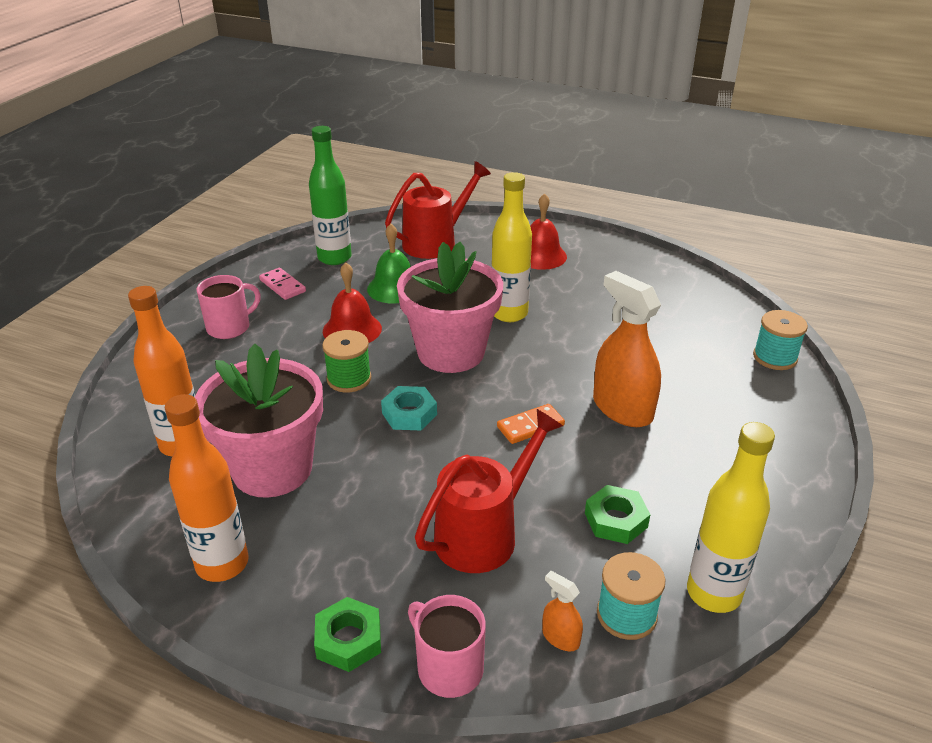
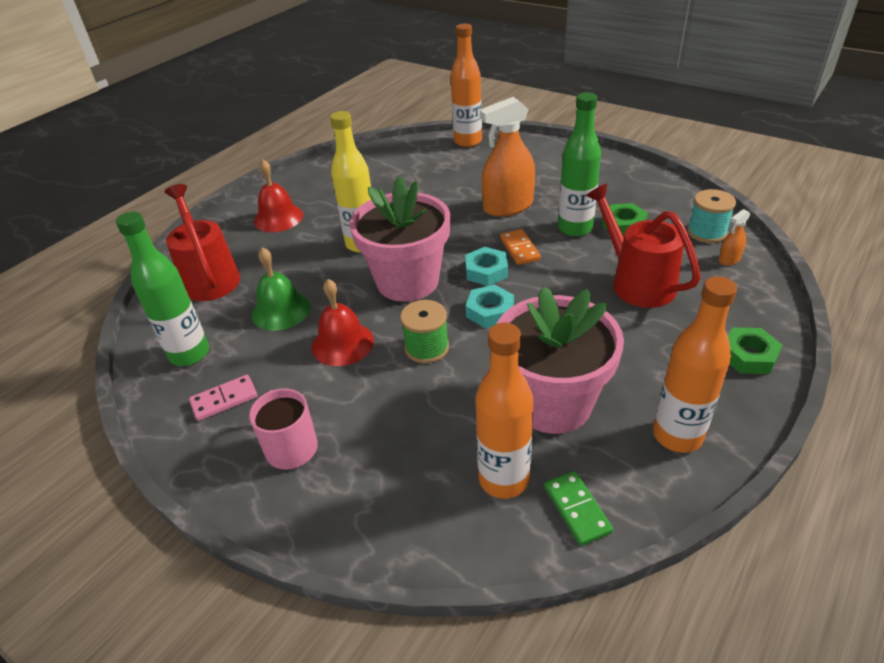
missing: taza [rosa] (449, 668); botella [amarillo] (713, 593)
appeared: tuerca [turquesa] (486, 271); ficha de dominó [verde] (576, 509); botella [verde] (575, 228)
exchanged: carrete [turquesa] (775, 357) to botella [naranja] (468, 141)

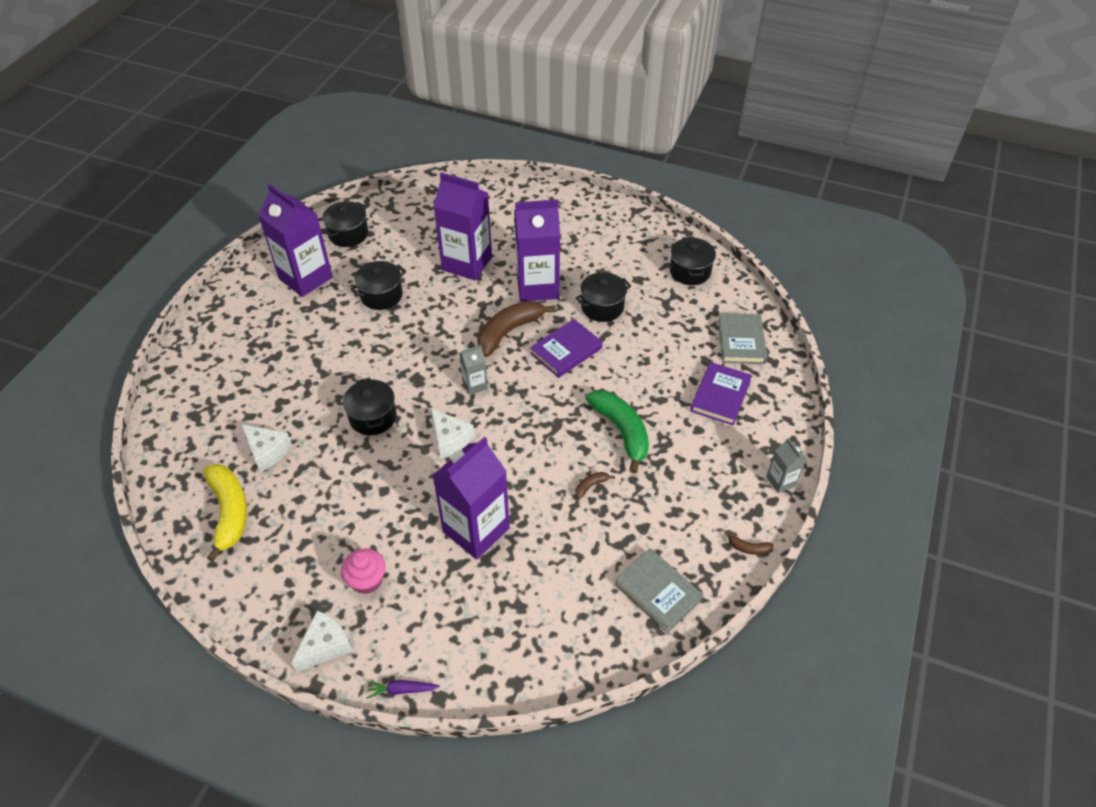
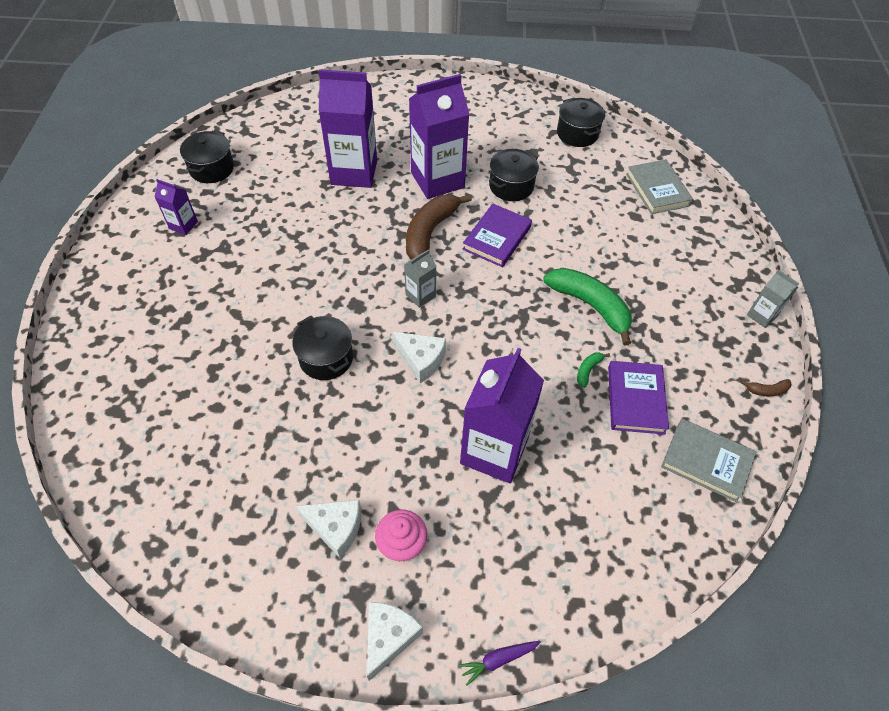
missing: plátano [amarillo] (229, 512); olla [negro] (381, 295)
relocated: queso [blanco] (267, 451) to (336, 528); libro [morado] (720, 396) to (636, 399)
colour: plátano [marrón] (591, 486) to plátano [verde] (588, 370)
size: cartón de leche [morado] (305, 278) = (183, 225) x0.47

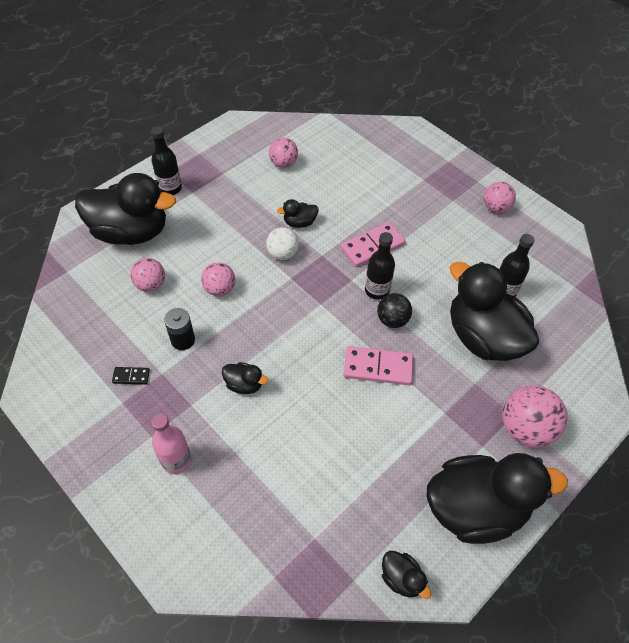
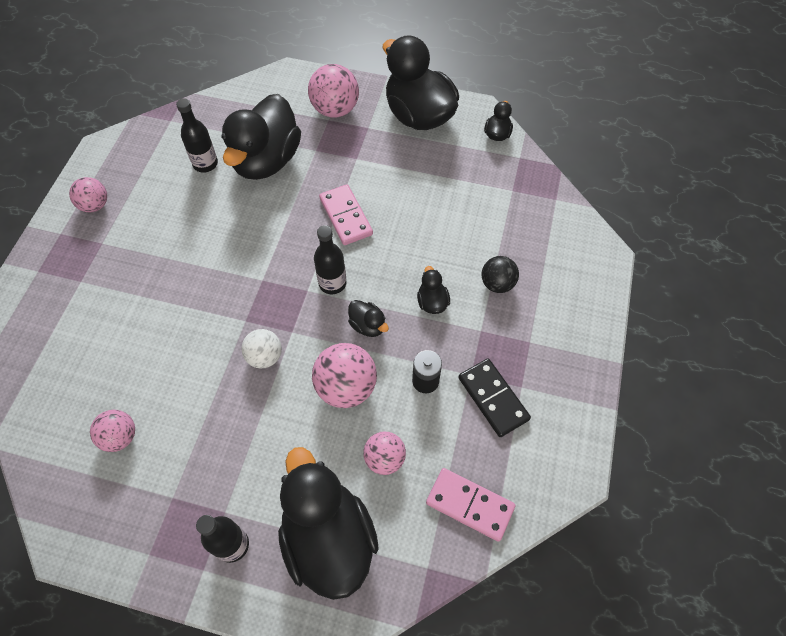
missing: botella [rosa] (176, 460)
relocated: pato [negro] (299, 222) to (368, 325); ficha de dominó [rosa] (372, 246) to (469, 505); botella [negro] (377, 290) to (332, 283); pelota [negro] (392, 320) to (497, 283)
size: ficha de dominó [negro] (131, 376) = (493, 398) x1.97; pelota [rosa] (220, 289) = (346, 387) x1.58

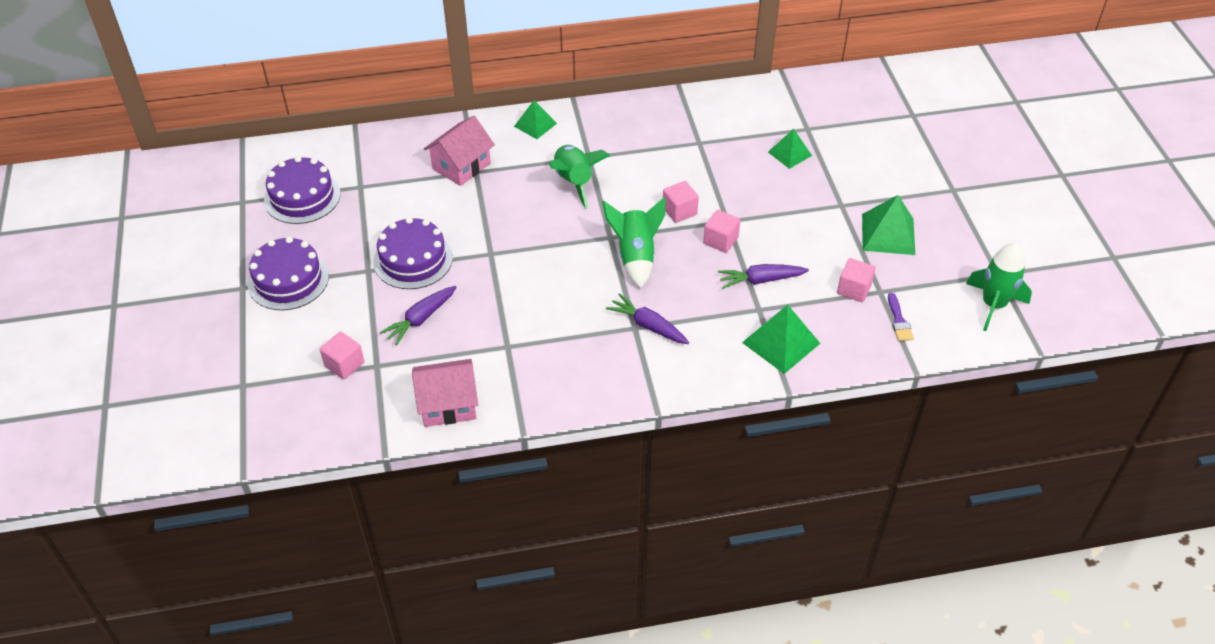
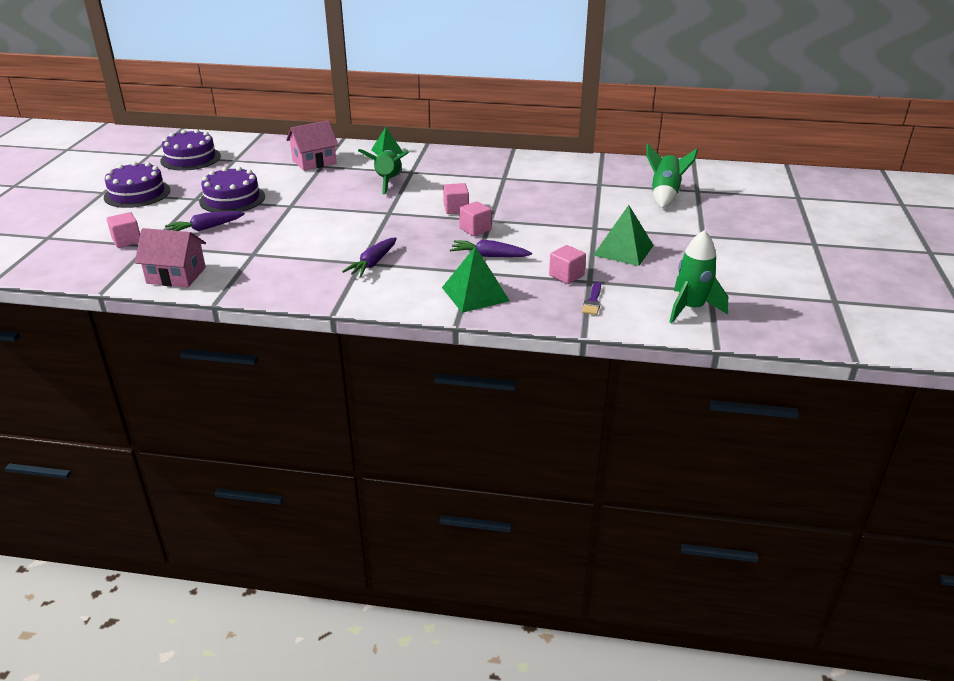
missing: pirámide [verde] (789, 153)
relocated: cohete [verde] (635, 256) to (664, 195)
spun: zanahoria [morado] (648, 326) = (372, 263) 120 degrees counterclockwise

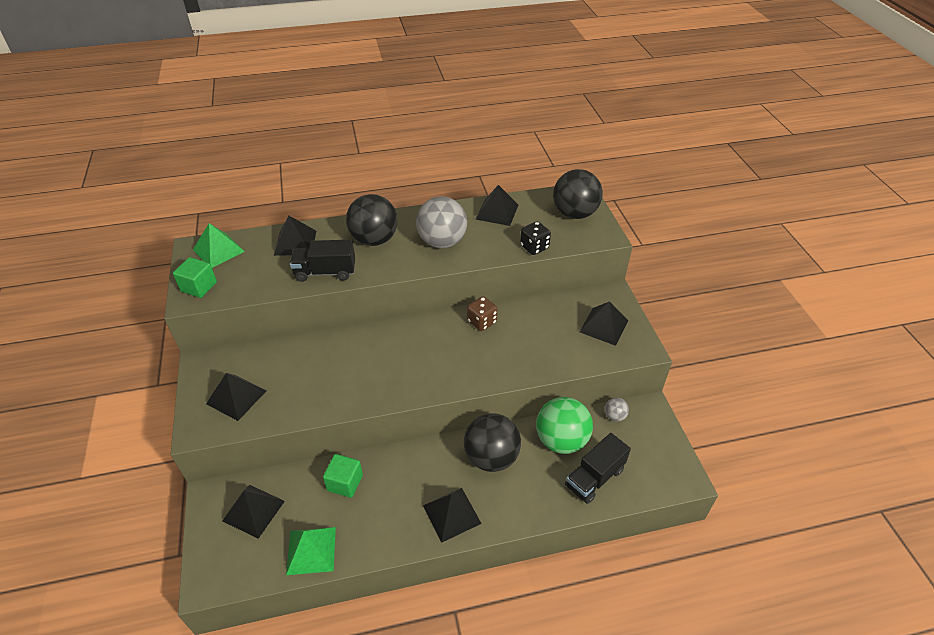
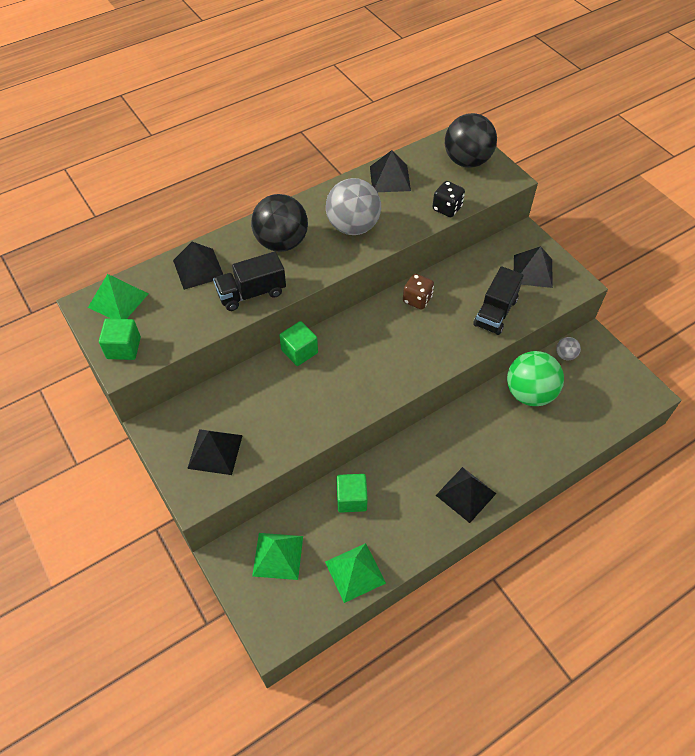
missing: pelota [negro] (491, 457)
appeared: cubo [verde] (299, 351)
relocated: camión [negro] (594, 478) to (495, 312)
colour: pirámide [negro] (253, 510) to pirámide [verde] (278, 555)

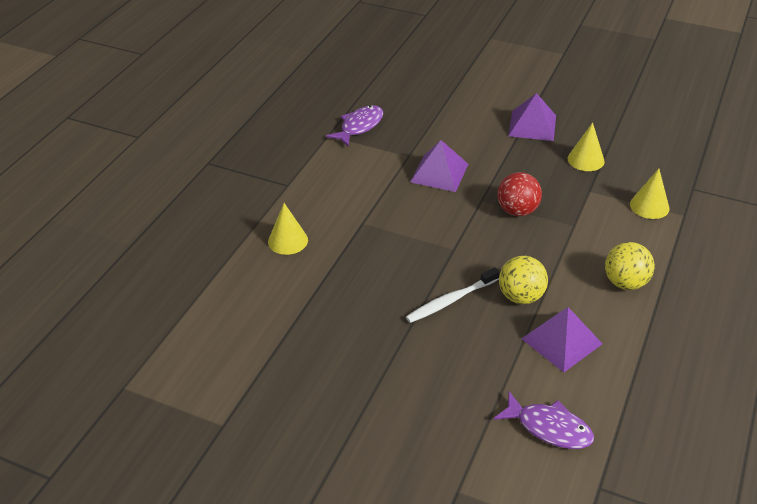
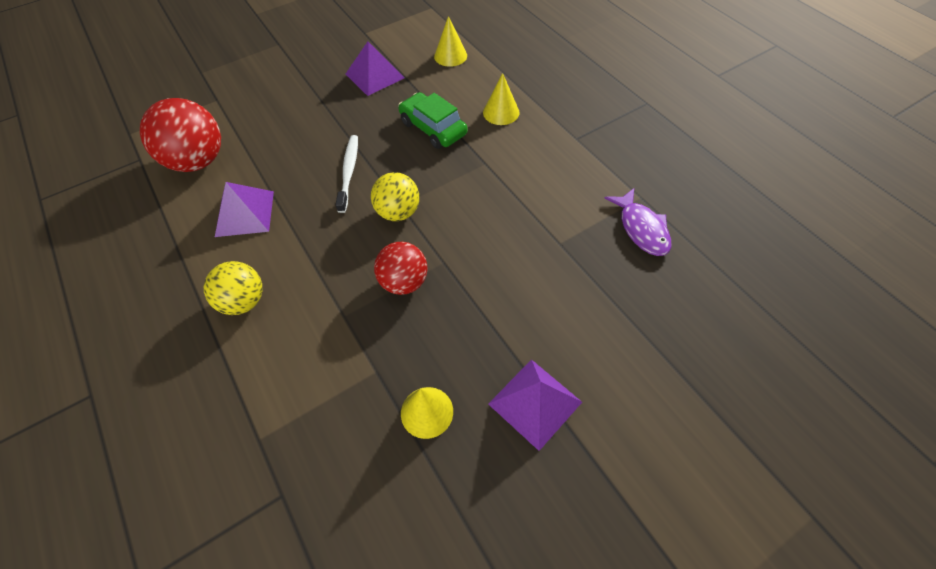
appeared: coche [verde] (433, 128)
relocated: pirámide [morado] (439, 173) to (374, 75); pelota [amarillo] (521, 296) to (398, 212); cono [amarillo] (649, 206) to (450, 56)
exchanged: pez [morado] (549, 428) to pelota [rojo] (198, 161)

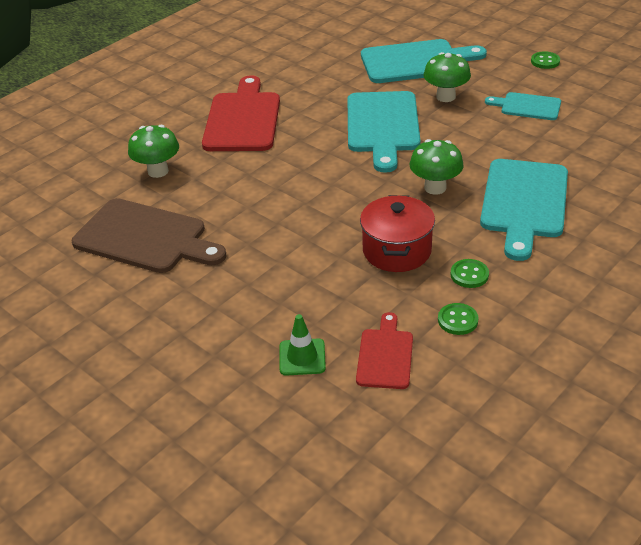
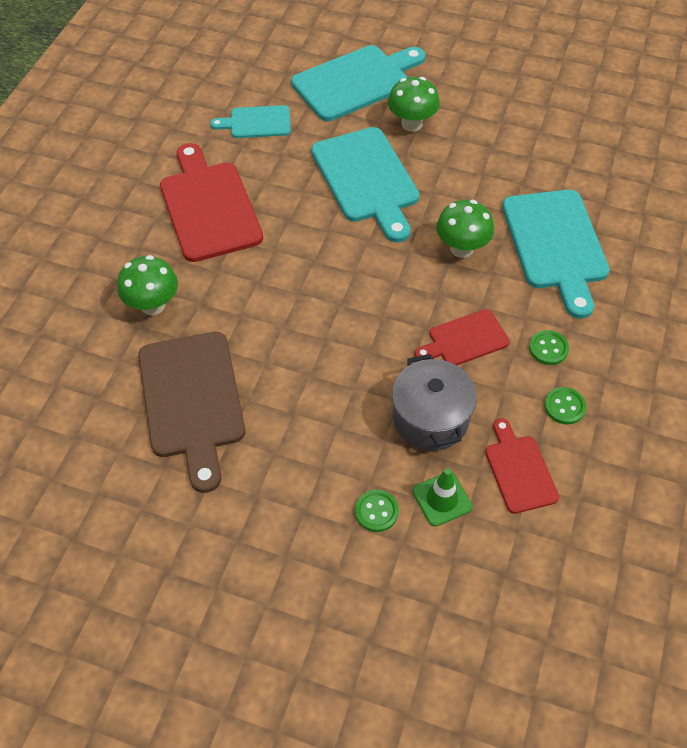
appeared: olla [gris] (430, 418)
relocated: tabla de cortar [turquesa] (527, 106) to (257, 122); botón [verde] (545, 61) to (376, 511)
exchanged: olla [rojo] (397, 250) to tabla de cortar [rojo] (465, 339)
spun: tabla de cortar [marrón] (145, 238) = (192, 400) 75 degrees clockwise

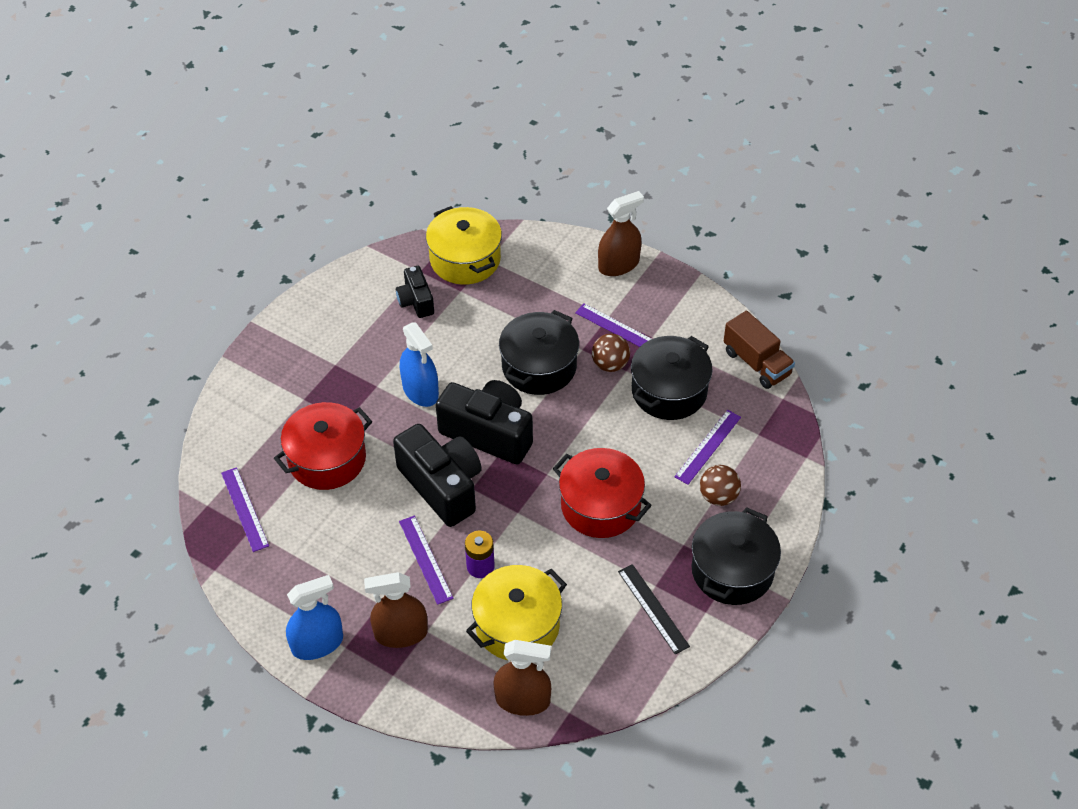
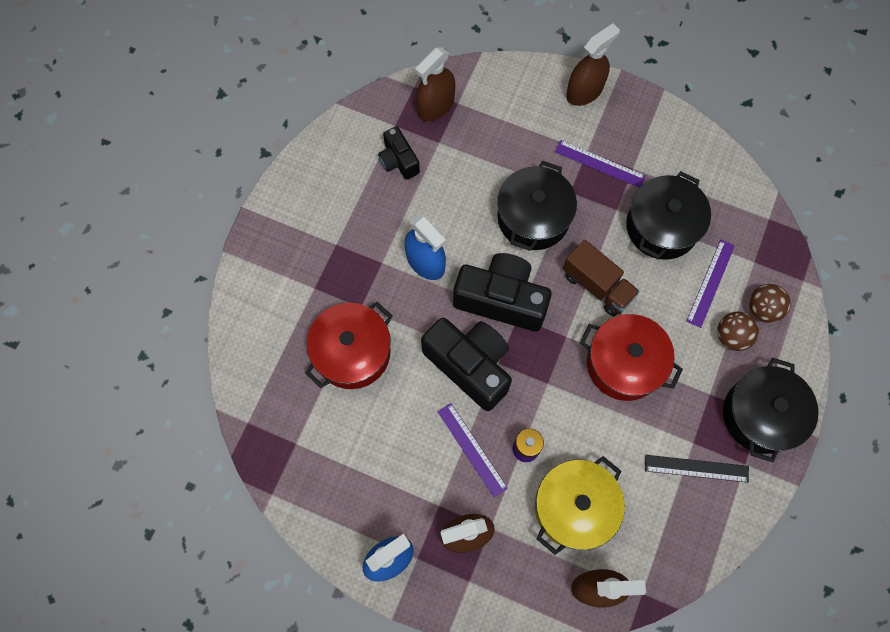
missing: regla [morado] (244, 509)
relocated: pelota [marrón] (610, 364) to (762, 309); camión [marrón] (756, 363) to (597, 285)
exchanged: olla [amarillo] (465, 259) to pulverizador [marrón] (436, 106)
spun: regla [negro] (653, 608) = (696, 468) 45 degrees counterclockwise

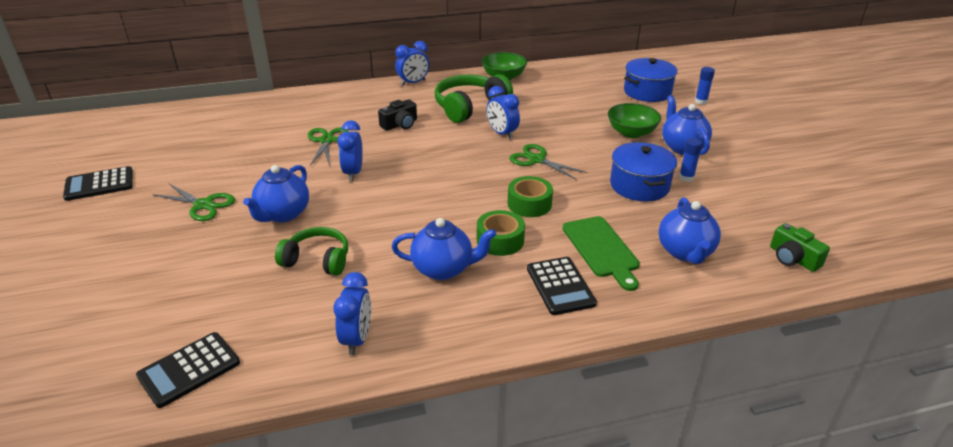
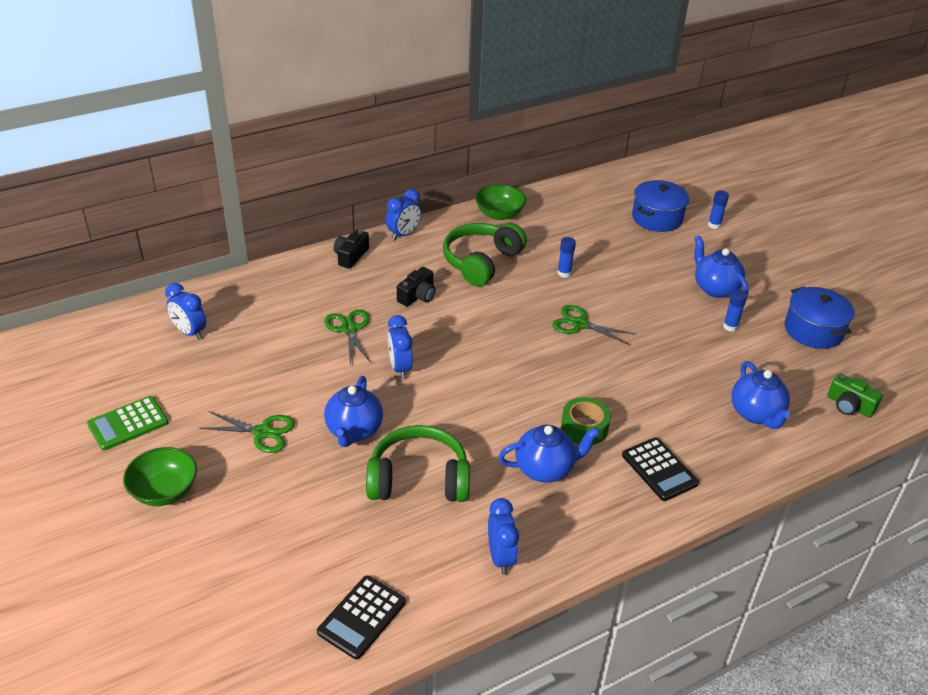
missing: cinta adhesiva [verde] (529, 204); tabla de cortar [verde] (601, 249)
appeared: cámara [negro] (351, 256); barra de pegamento [azul] (564, 273)
relocated: despertador [azul] (502, 134) to (190, 332); cuenco [verde] (631, 133) to (164, 491); olla [azul] (639, 185) to (813, 330)
colour: calculadora [negro] (99, 184) to calculadora [verde] (128, 424)
size: auriculares [verde] (317, 260) = (419, 479) x1.51

